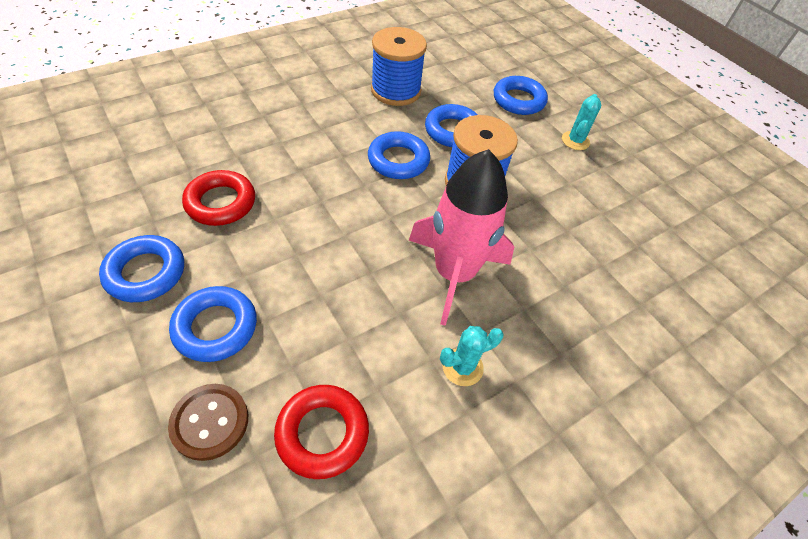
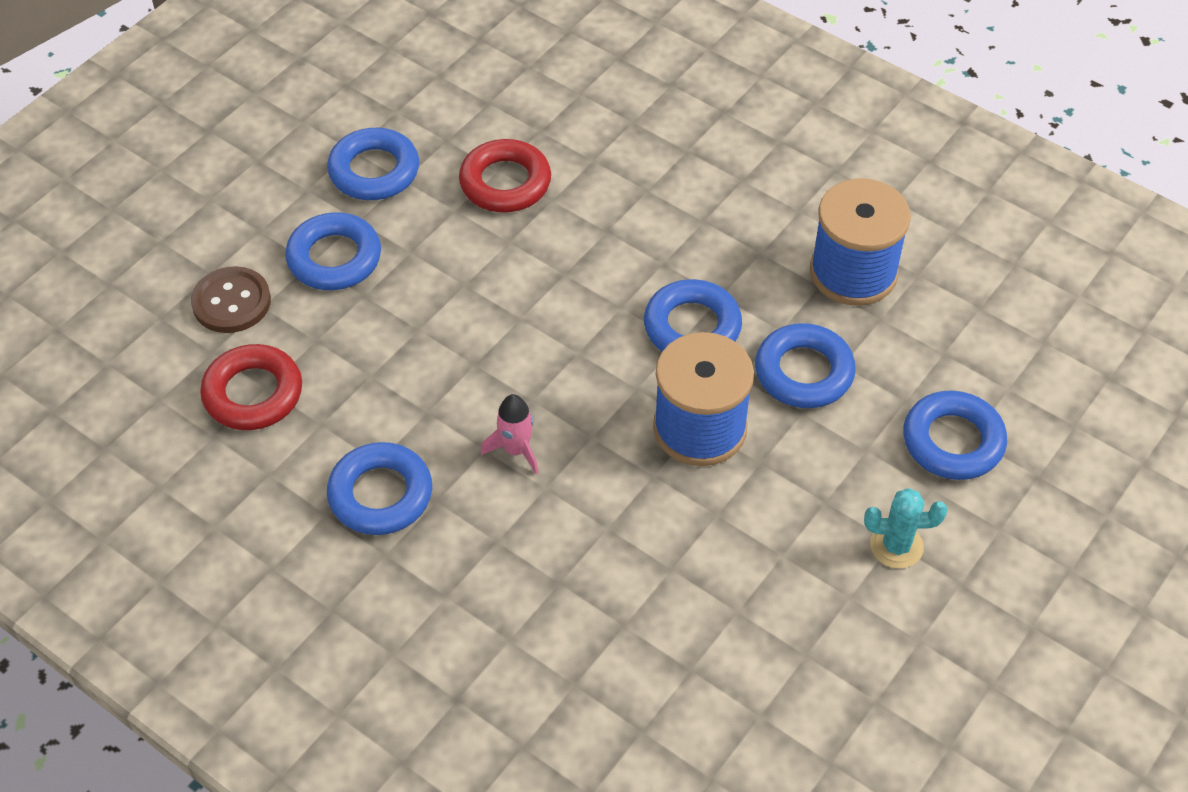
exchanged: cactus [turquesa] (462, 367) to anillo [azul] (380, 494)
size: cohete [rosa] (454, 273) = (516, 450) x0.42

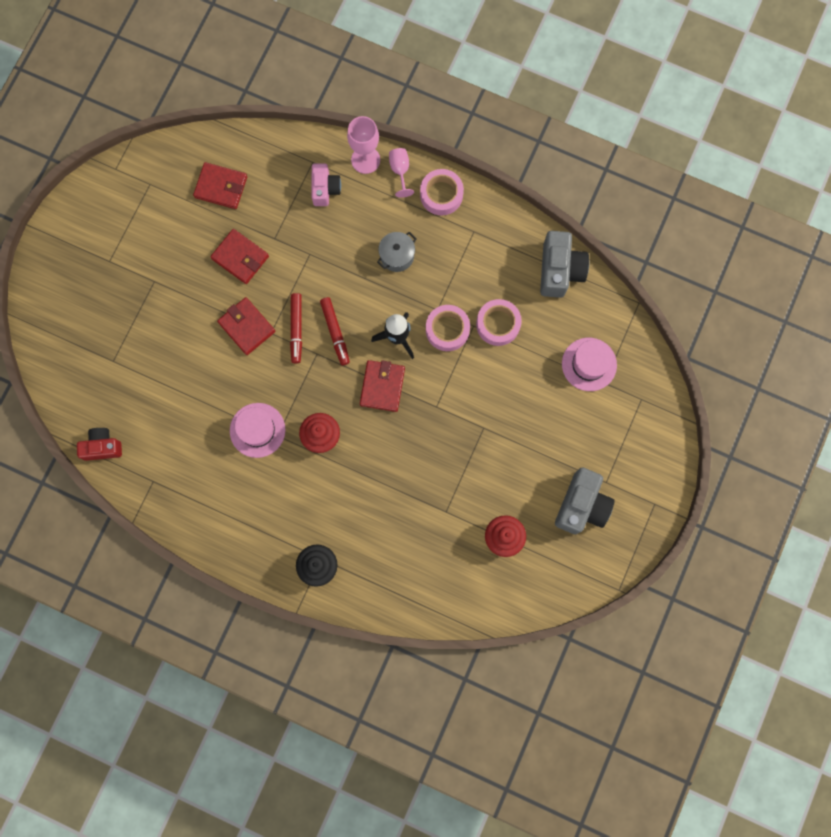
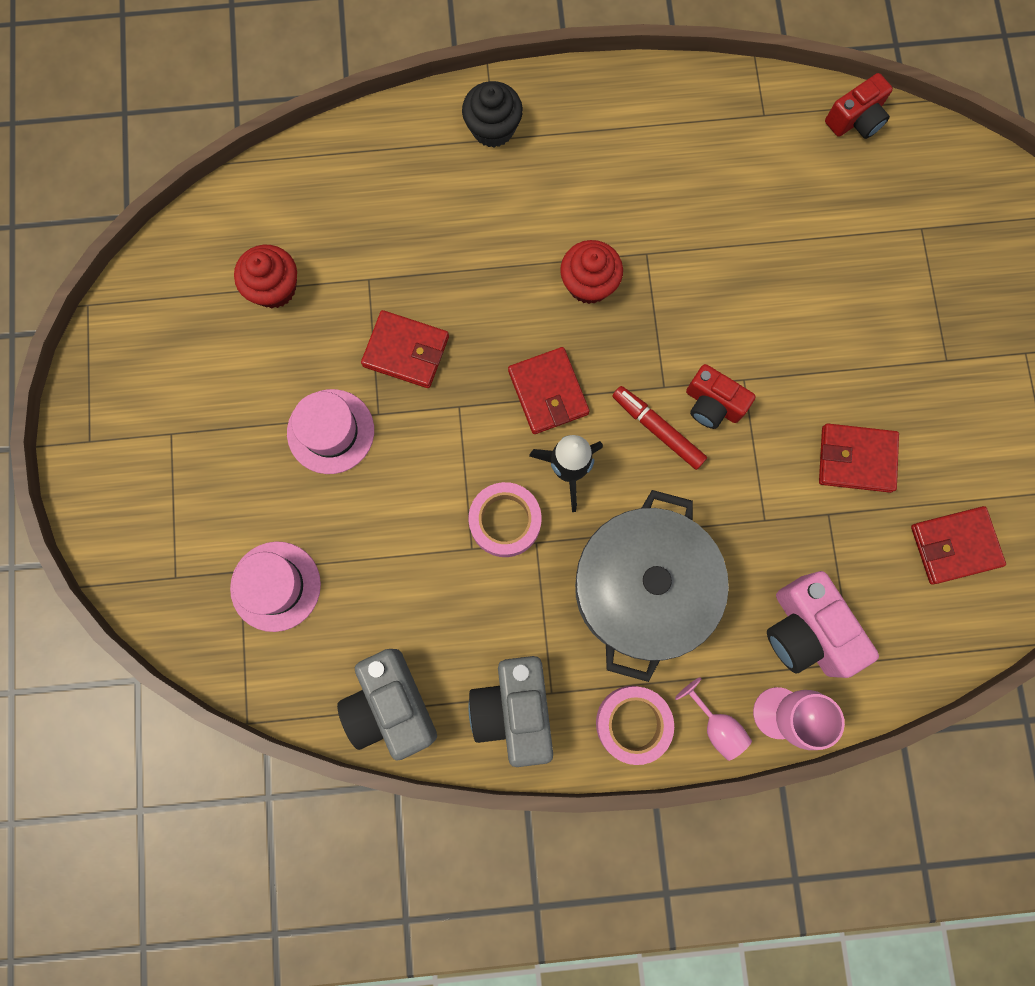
missing: cinta adhesiva [rosa] (498, 324)
relocated: cartera [rojo] (247, 327) to (406, 351); sombrero [rosa] (257, 430) to (330, 431); cámara [gris] (582, 505) to (514, 709)
exchanged: rotulador [rojo] (296, 329) to cámara [rojo] (712, 404)
size: cámara [rosa] (325, 189) = (806, 631) x1.54; olla [gris] (397, 256) = (640, 589) x2.32

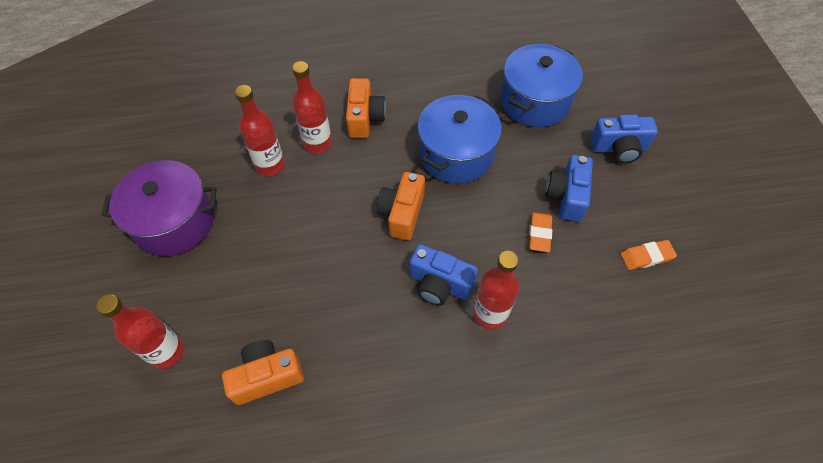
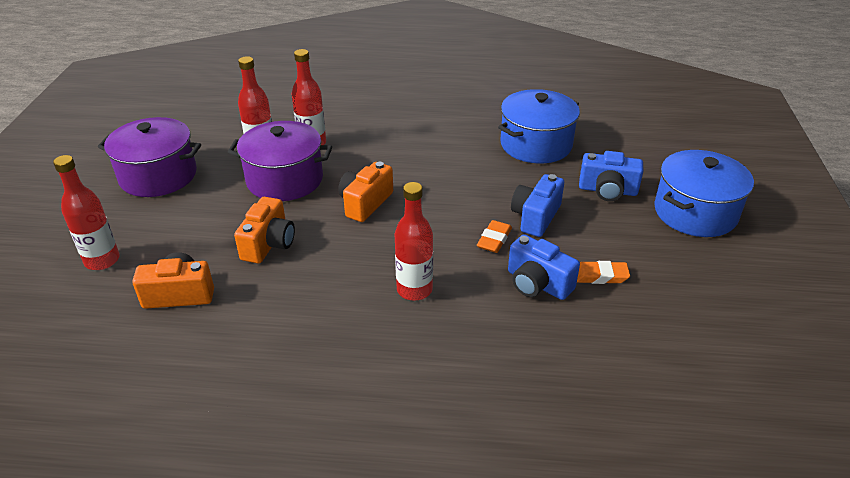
appeared: olla [morado] (285, 179)
relocated: cámara [naranja] (365, 118) to (269, 244); cámara [azul] (439, 284) to (537, 283); olla [azul] (456, 154) to (695, 212)

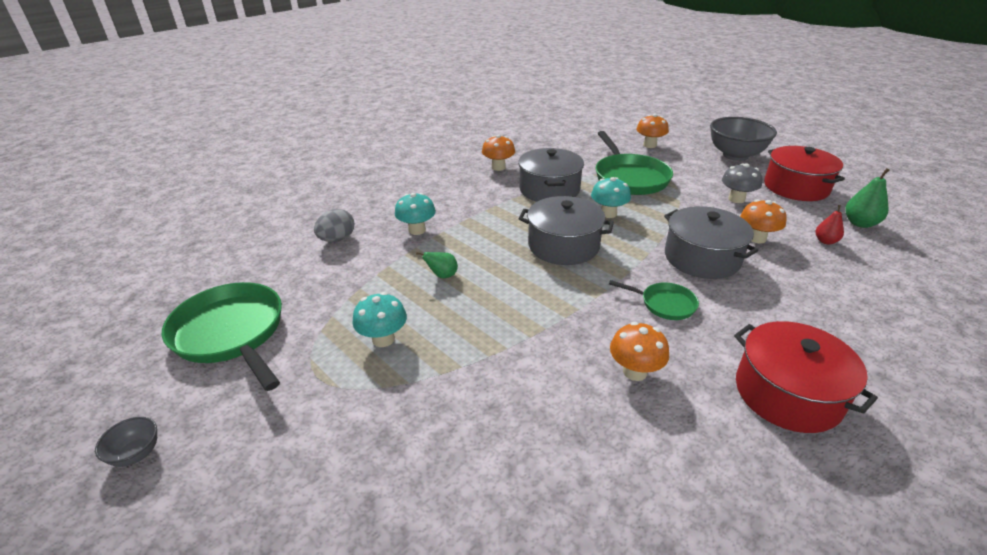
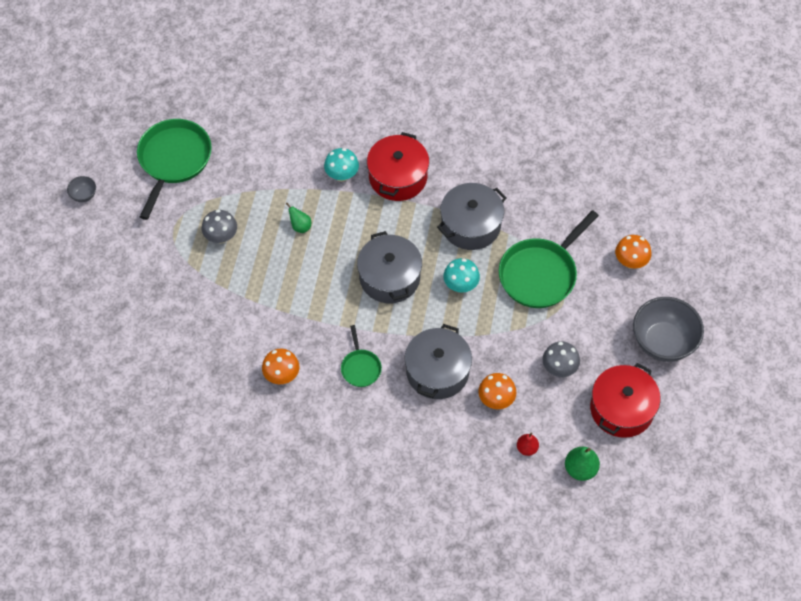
missing: huevo [gris] (337, 239); seta [naranja] (498, 167)
relocated: olla [rojo] (787, 393) to (398, 177)
colour: seta [turquesa] (383, 339) to seta [gris] (221, 237)

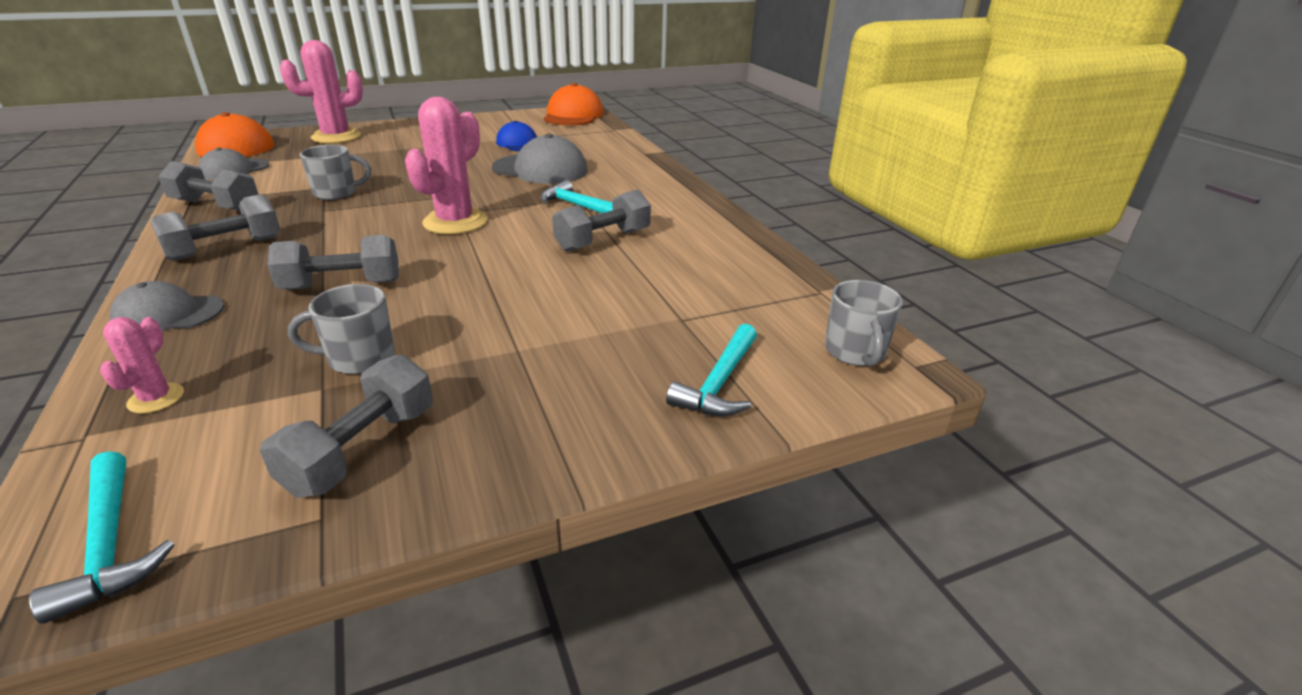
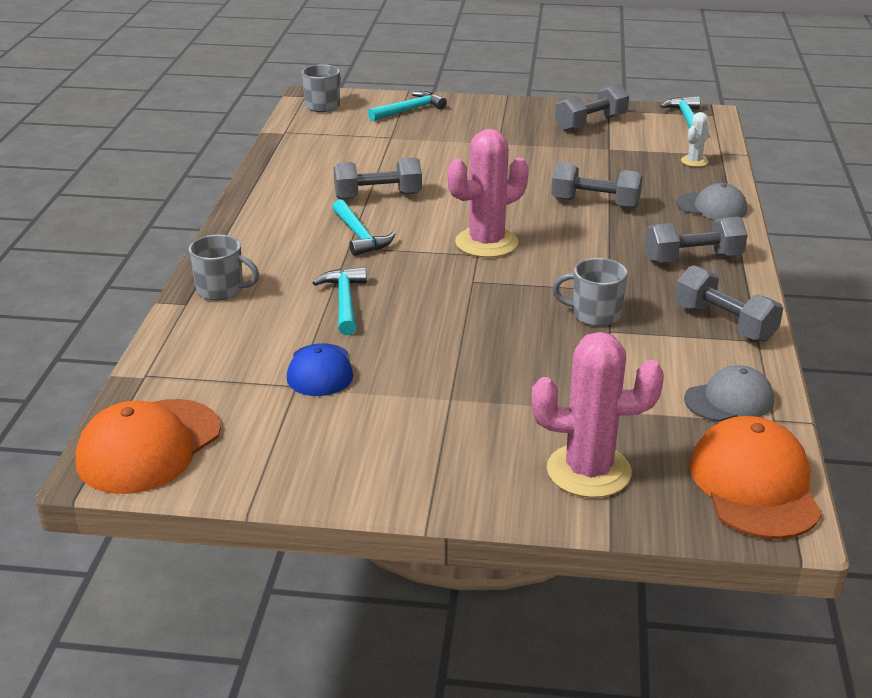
relocated: taza [gris] (359, 358) to (221, 290)
exchanged: gorra [gris] (540, 169) to martillo [turquesa] (345, 302)
colour: cactus [rosa] (156, 398) to cactus [blanco] (694, 161)

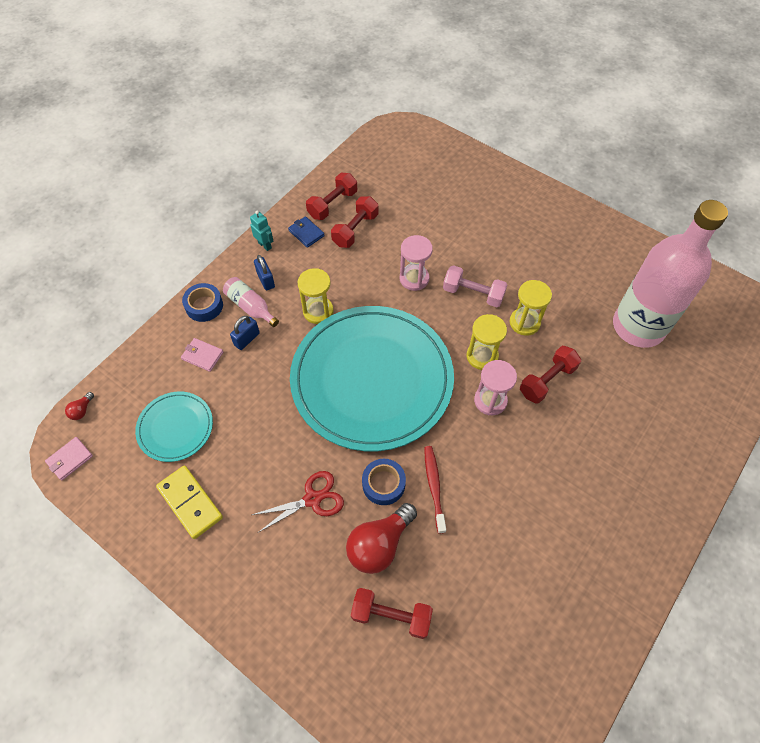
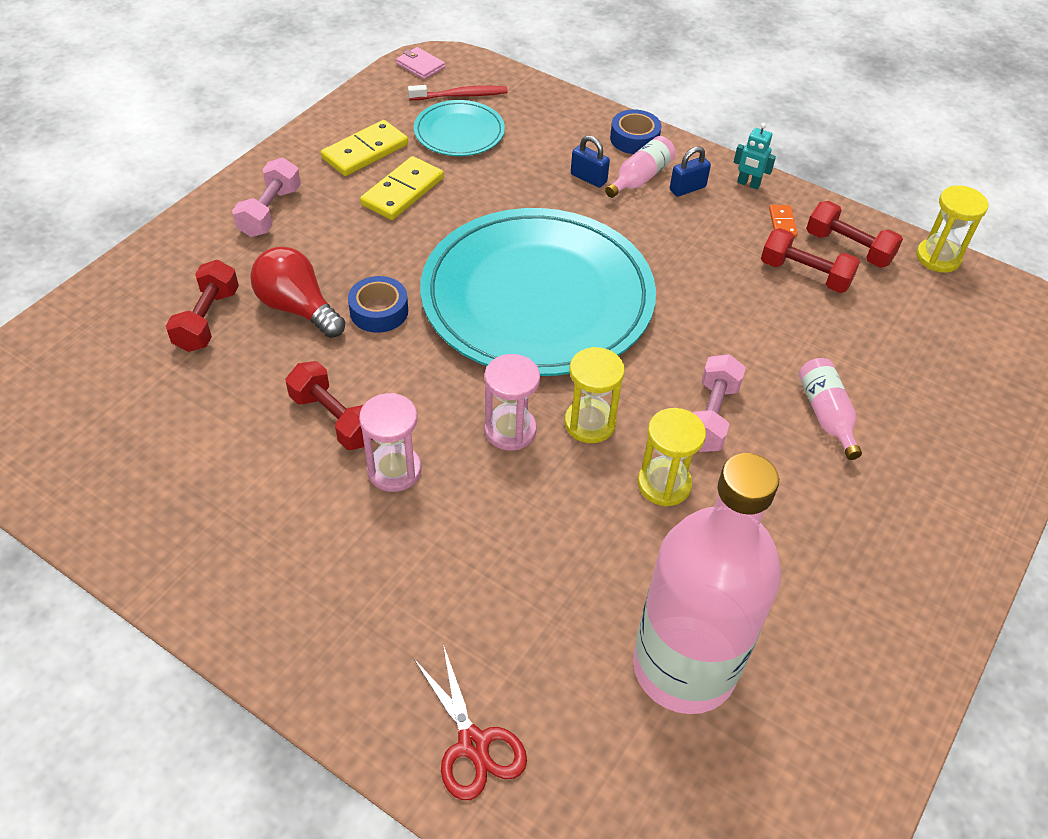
missing: bombilla [rojo] (82, 410); cartera [rosa] (202, 356)
appeared: mancuerna [rosa] (270, 212); ficha de dominó [amarillo] (403, 192); botella [rosa] (826, 414)
relocated: tijeras [rojo] (312, 499) to (473, 744); reloj de arena [amarillo] (318, 311) to (938, 257); reloj de arena [rosa] (414, 279) to (394, 470); cepillo de dientes [rojo] (434, 487) to (460, 95); mancuerna [rojo] (547, 380) to (334, 419)
exchanged: cartera [azul] (306, 233) to ficha de dominó [naranja] (782, 223)
spun: robot [turquesa] (265, 245) = (748, 184) 75 degrees clockwise

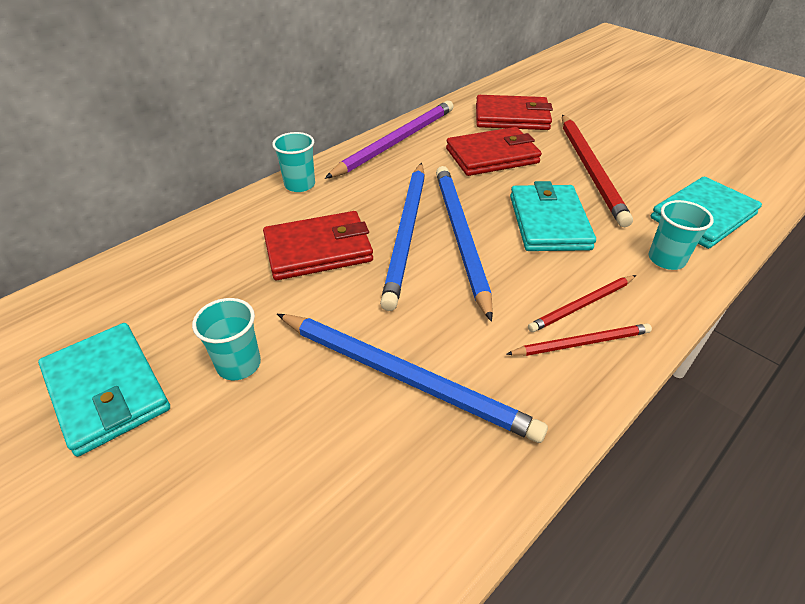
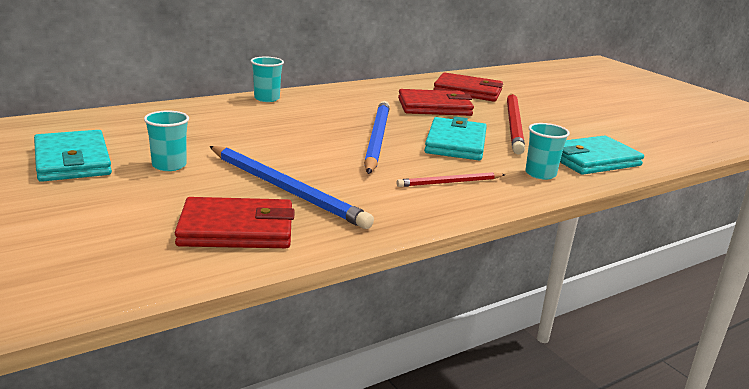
missing: lápiz [morado] (396, 142); lápiz [azul] (406, 233); lápiz [rojo] (581, 343)
relocated: cartera [rojo] (318, 250) to (237, 229)

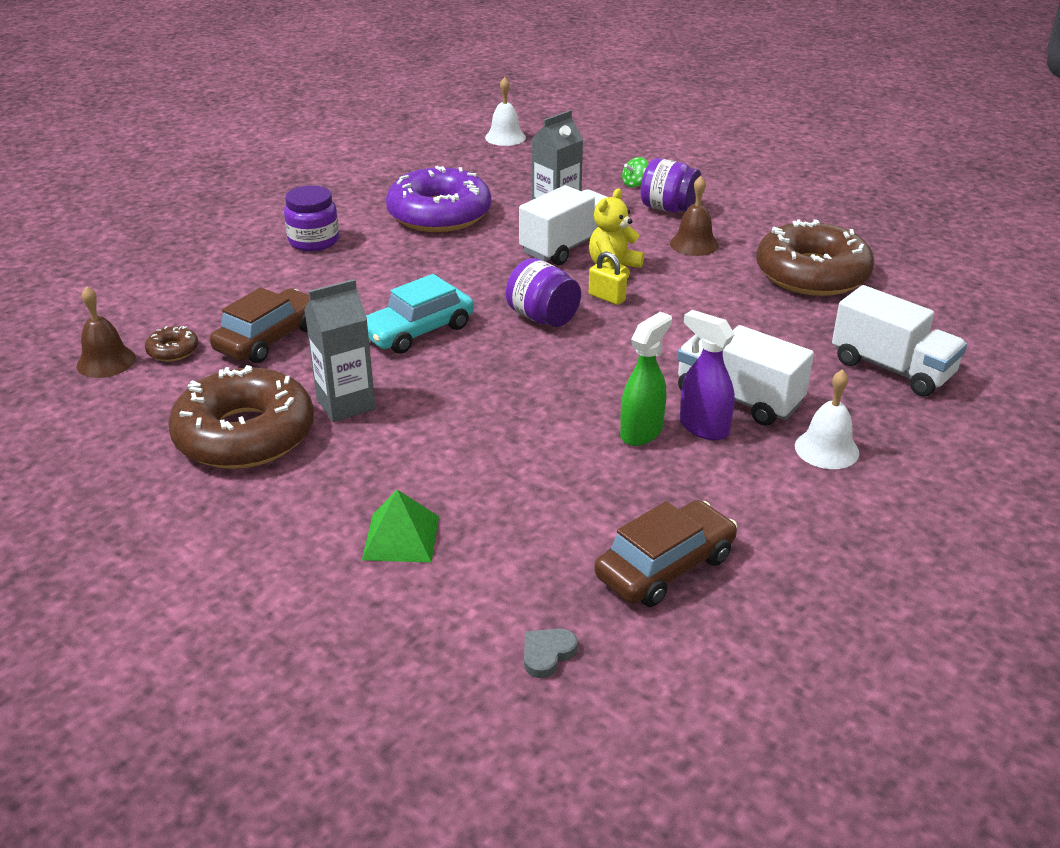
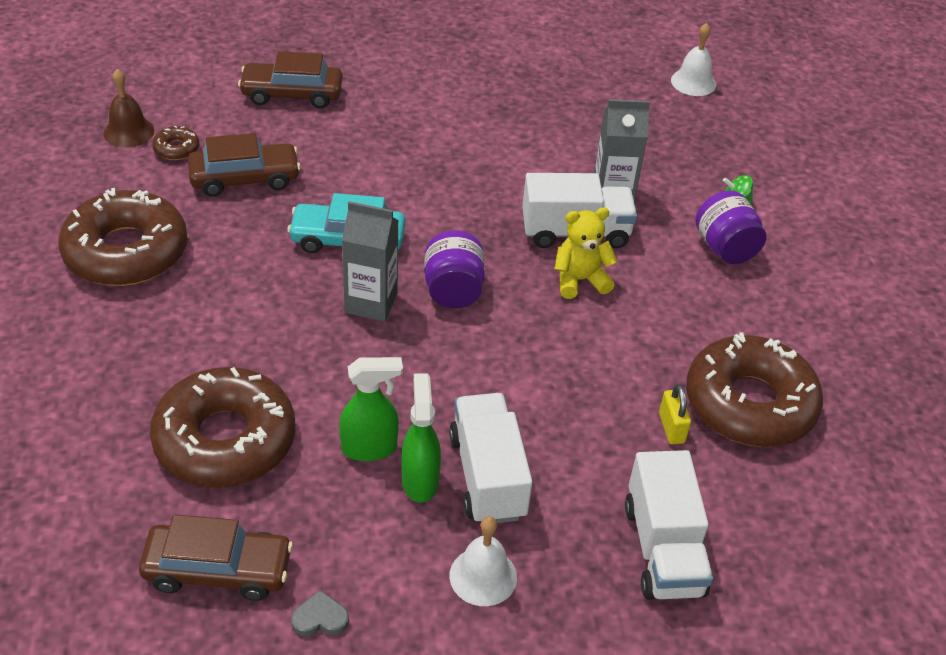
missing: tarro [morado] (314, 241); pirámide [verde] (401, 537); rosquilla [morado] (439, 214); campana [marrón] (694, 244)
appeared: rosquilla [marrón] (225, 440); coche [marrón] (292, 94)
relocated: cartón de leche [gris] (346, 404) to (371, 303); corazón [gris] (547, 654) to (320, 618); candado [amarillo] (607, 297) to (671, 428)
colour: pulverizador [morado] (703, 428) to pulverizador [verde] (420, 480)

